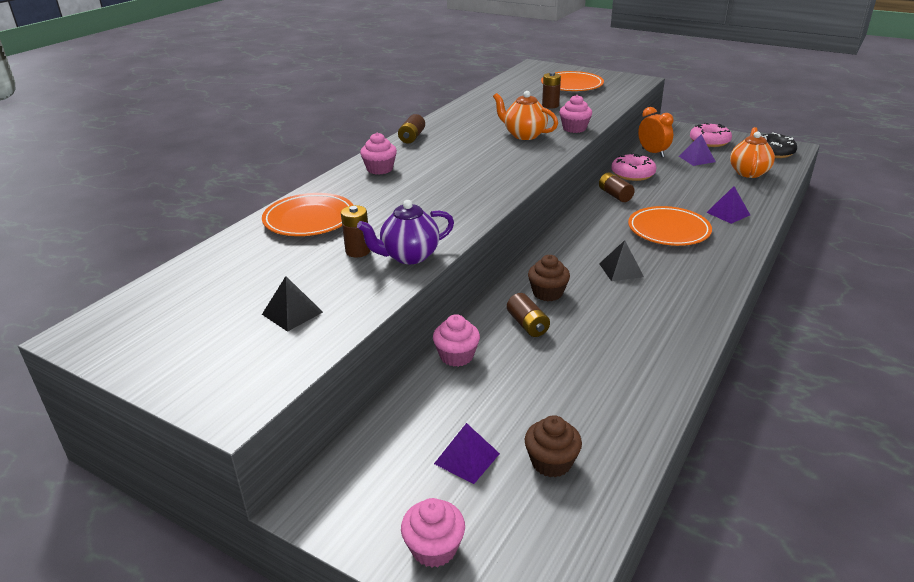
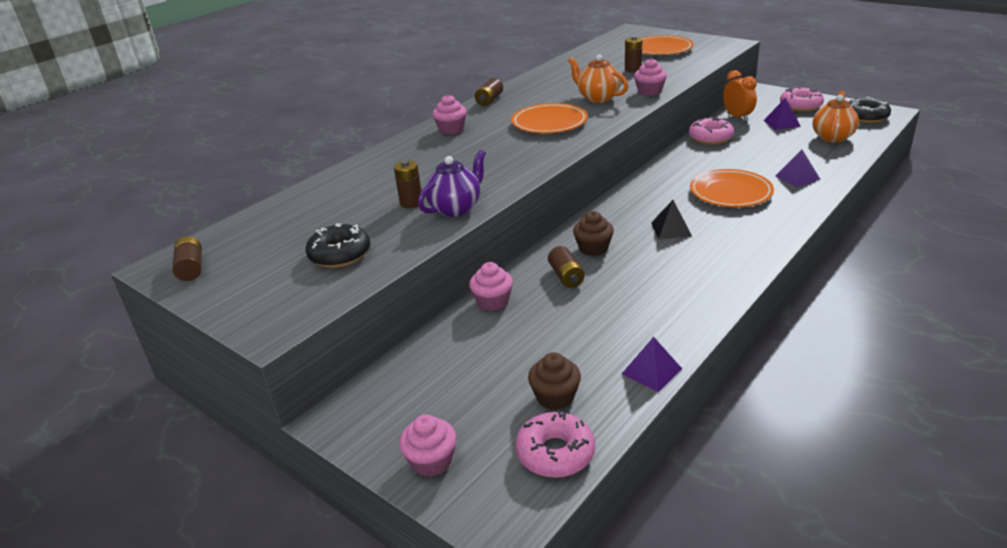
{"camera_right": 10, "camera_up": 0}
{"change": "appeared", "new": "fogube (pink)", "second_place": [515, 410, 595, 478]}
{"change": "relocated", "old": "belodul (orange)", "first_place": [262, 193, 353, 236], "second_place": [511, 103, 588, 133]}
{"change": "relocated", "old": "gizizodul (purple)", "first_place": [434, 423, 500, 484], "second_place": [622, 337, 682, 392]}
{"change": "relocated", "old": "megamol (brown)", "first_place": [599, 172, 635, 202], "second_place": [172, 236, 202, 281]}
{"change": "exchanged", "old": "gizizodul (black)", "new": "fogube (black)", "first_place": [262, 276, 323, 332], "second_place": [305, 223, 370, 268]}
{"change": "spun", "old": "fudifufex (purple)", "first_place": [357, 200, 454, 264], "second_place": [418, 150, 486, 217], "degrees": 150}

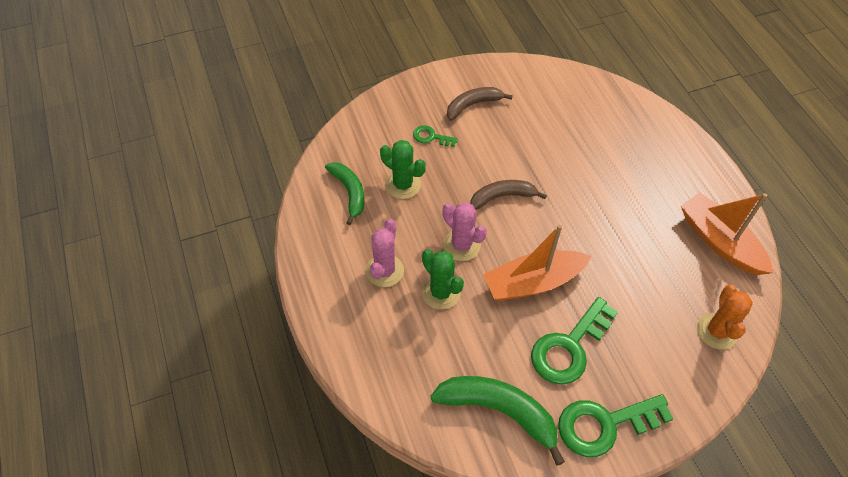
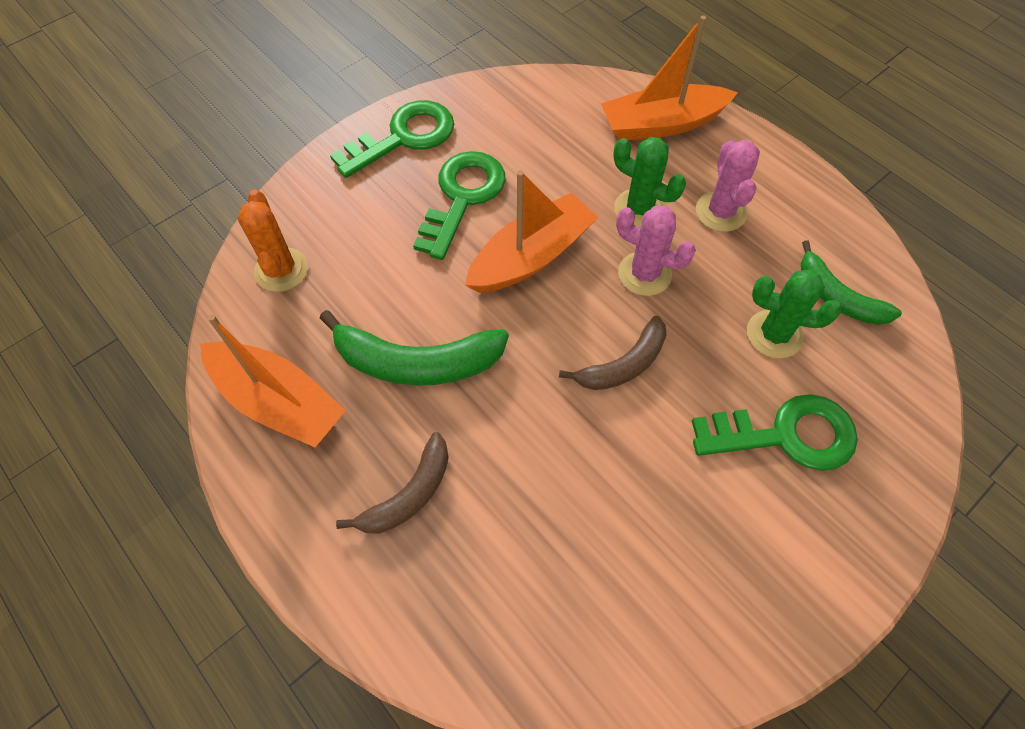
{"camera_right": 160, "camera_up": 5}
{"change": "appeared", "new": "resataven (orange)", "second_place": [601, 16, 738, 140]}
{"change": "relocated", "old": "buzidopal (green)", "first_place": [430, 376, 565, 466], "second_place": [320, 310, 509, 386]}
{"change": "relocated", "old": "buzidopal (brown)", "first_place": [447, 87, 513, 121], "second_place": [336, 432, 449, 533]}
{"change": "size", "old": "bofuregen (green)", "first_place": [413, 125, 458, 147], "second_place": [692, 394, 858, 471], "factor": 2.04}

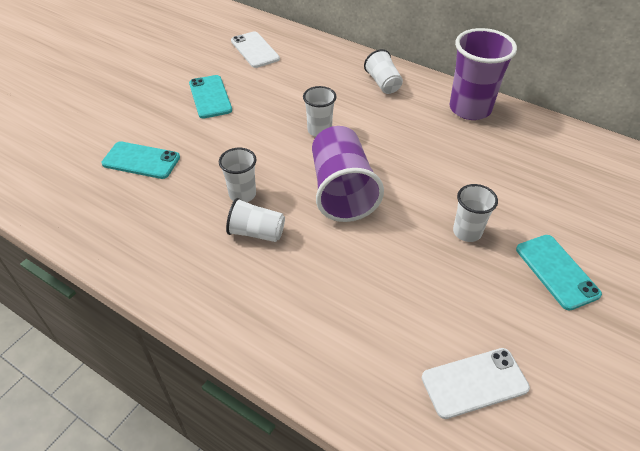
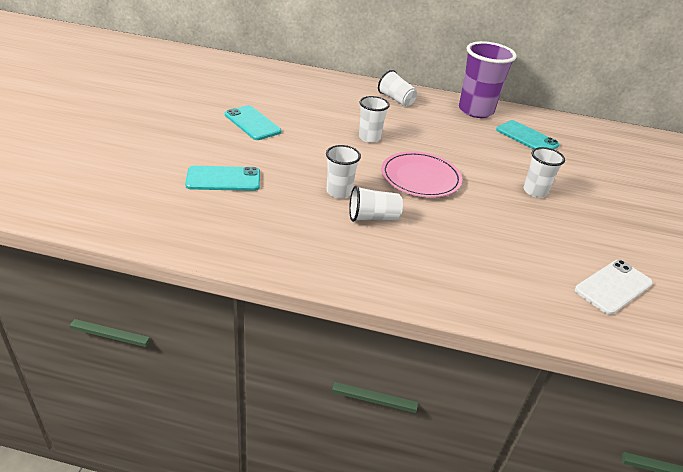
{"camera_right": -25, "camera_up": -10}
{"change": "missing", "old": "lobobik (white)", "first_place": [231, 31, 280, 68]}
{"change": "relocated", "old": "lobobik (turquoise)", "first_place": [516, 235, 602, 311], "second_place": [496, 120, 560, 149]}
{"change": "exchanged", "old": "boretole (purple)", "new": "belodul (pink)", "first_place": [312, 126, 384, 222], "second_place": [381, 151, 462, 198]}

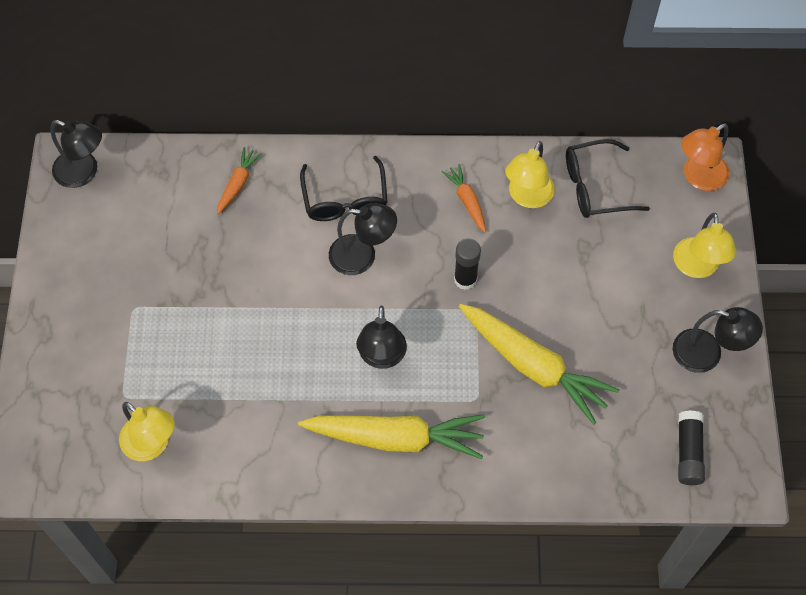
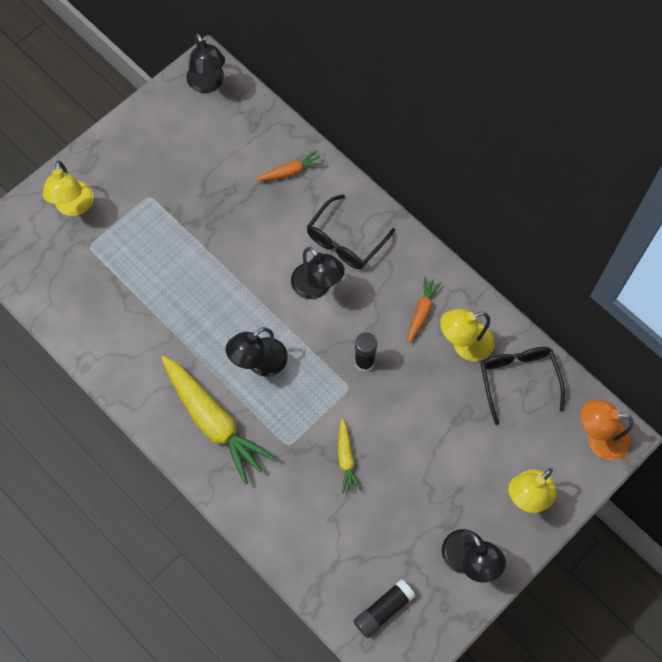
{"camera_right": 45, "camera_up": 5}
{"change": "relocated", "old": "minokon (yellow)", "first_place": [119, 402, 175, 461], "second_place": [43, 161, 94, 216]}
{"change": "spun", "old": "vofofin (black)", "first_place": [566, 139, 650, 218], "second_place": [481, 347, 565, 425], "degrees": 45}
{"change": "size", "old": "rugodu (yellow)", "first_place": [459, 304, 619, 425], "second_place": [338, 418, 361, 494], "factor": 0.48}

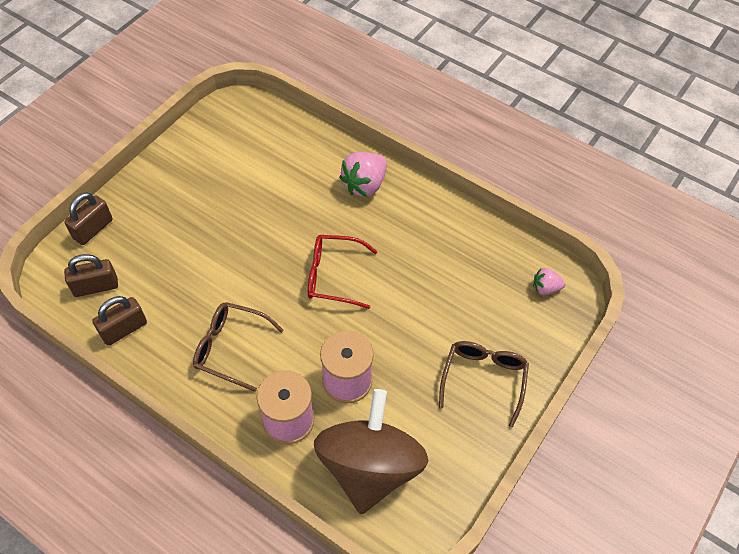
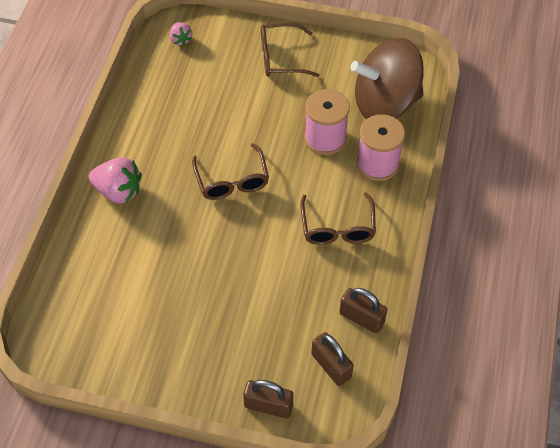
{"camera_right": -110, "camera_up": 0}
{"change": "colour", "old": "vofofin (red)", "new": "vofofin (brown)", "first_place": [308, 235, 378, 309], "second_place": [192, 143, 269, 200]}

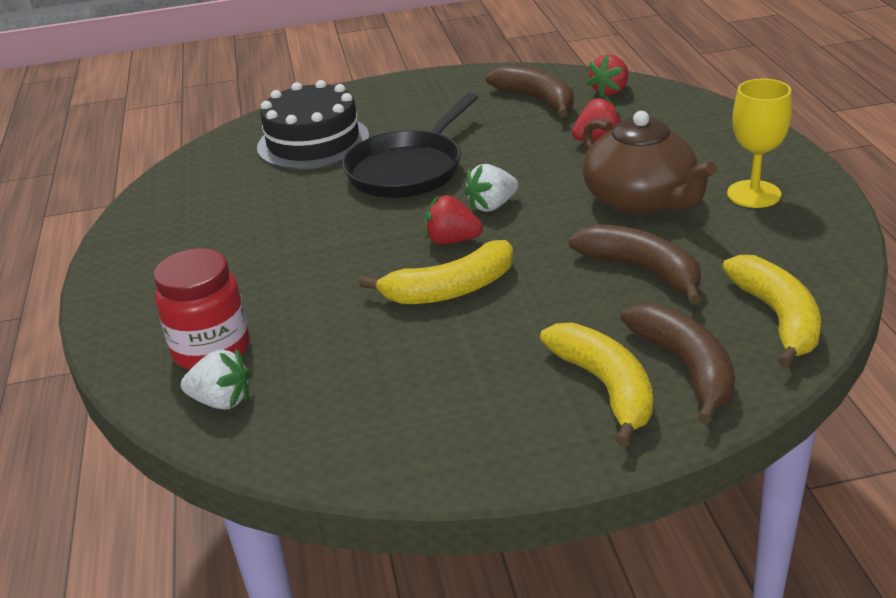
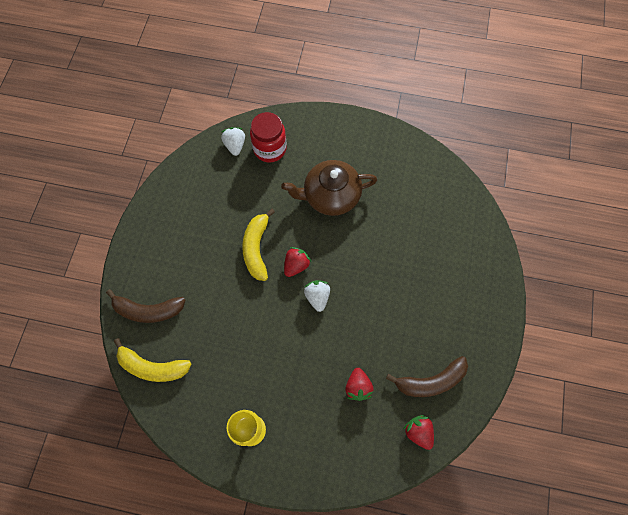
{"camera_right": 110, "camera_up": 35}
{"change": "missing", "old": "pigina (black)", "first_place": [257, 80, 369, 169]}
{"change": "missing", "old": "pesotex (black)", "first_place": [343, 93, 478, 198]}
{"change": "missing", "old": "buzidopal (yellow)", "first_place": [540, 323, 653, 447]}
{"change": "missing", "old": "buzidopal (brown)", "first_place": [569, 224, 701, 304]}
{"change": "relocated", "old": "fudifufex (brown)", "first_place": [583, 111, 717, 215], "second_place": [281, 160, 377, 216]}
{"change": "spun", "old": "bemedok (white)", "first_place": [181, 348, 251, 410], "second_place": [221, 127, 245, 156], "degrees": 135}

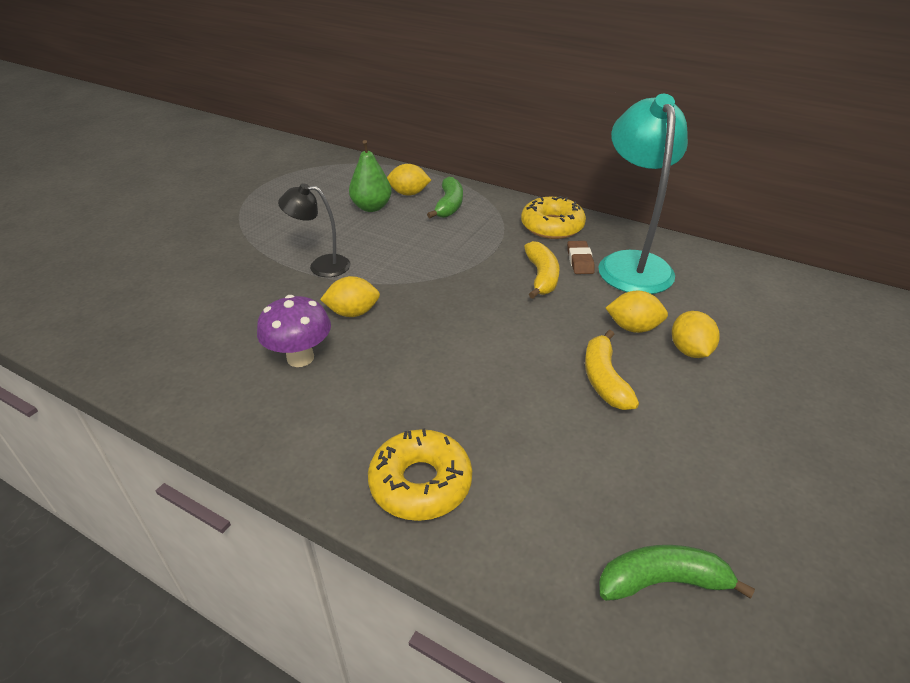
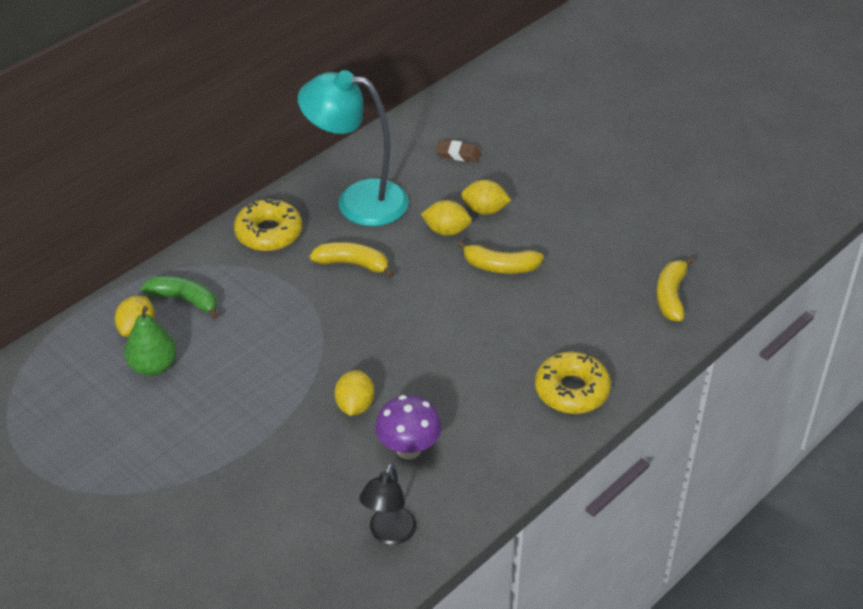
{"camera_right": -75, "camera_up": 5}
{"change": "relocated", "old": "minokon (black)", "first_place": [278, 183, 350, 277], "second_place": [359, 463, 417, 545]}
{"change": "relocated", "old": "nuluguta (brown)", "first_place": [567, 241, 595, 274], "second_place": [436, 140, 481, 163]}
{"change": "colour", "old": "buzidopal (green)", "new": "buzidopal (yellow)", "first_place": [599, 545, 755, 601], "second_place": [656, 257, 694, 321]}
{"change": "spun", "old": "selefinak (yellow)", "first_place": [606, 291, 668, 333], "second_place": [421, 200, 471, 236], "degrees": 75}

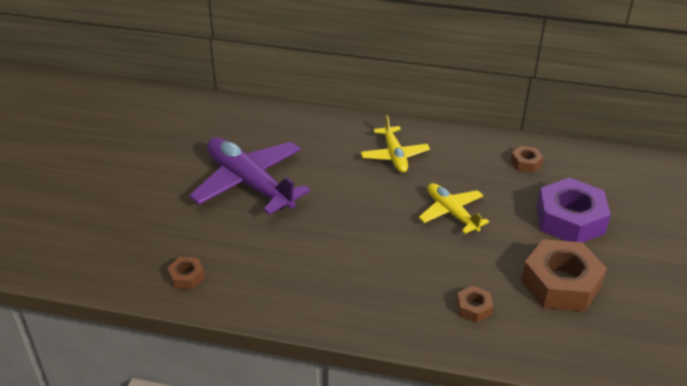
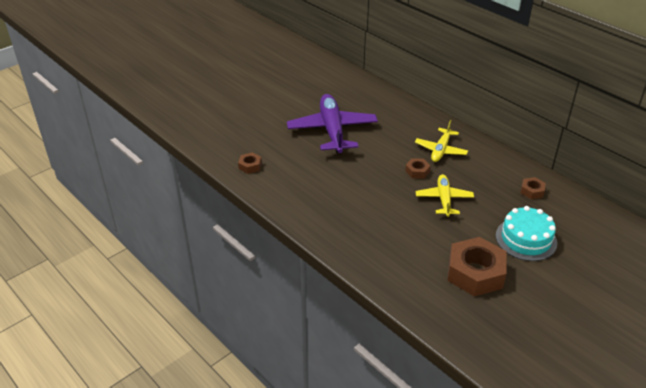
{"camera_right": 35, "camera_up": 0}
{"change": "relocated", "old": "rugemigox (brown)", "first_place": [456, 286, 493, 323], "second_place": [405, 158, 431, 179]}
{"change": "exchanged", "old": "rugemigox (purple)", "new": "pigina (turquoise)", "first_place": [536, 178, 611, 242], "second_place": [496, 206, 557, 261]}

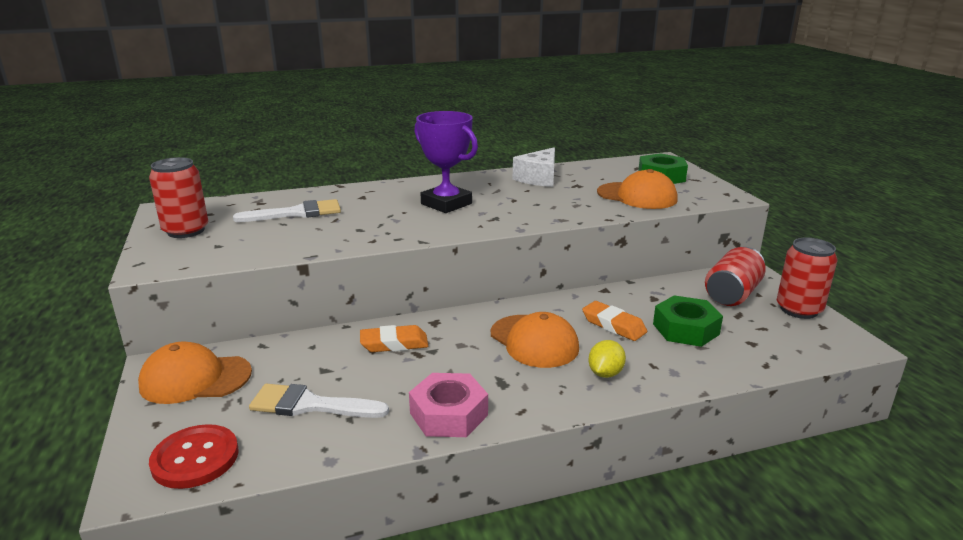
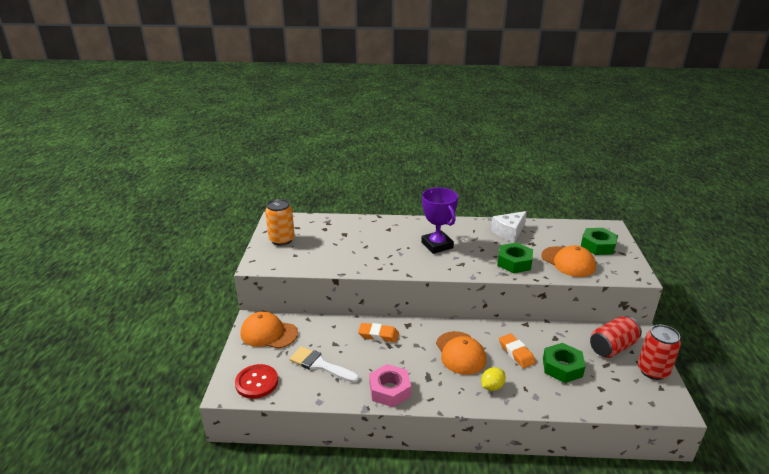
{"camera_right": 20, "camera_up": 5}
{"change": "missing", "old": "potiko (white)", "first_place": [233, 199, 341, 222]}
{"change": "appeared", "new": "rugemigox (green)", "second_place": [497, 243, 533, 273]}
{"change": "colour", "old": "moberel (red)", "new": "moberel (orange)", "first_place": [149, 157, 208, 238], "second_place": [265, 199, 295, 245]}

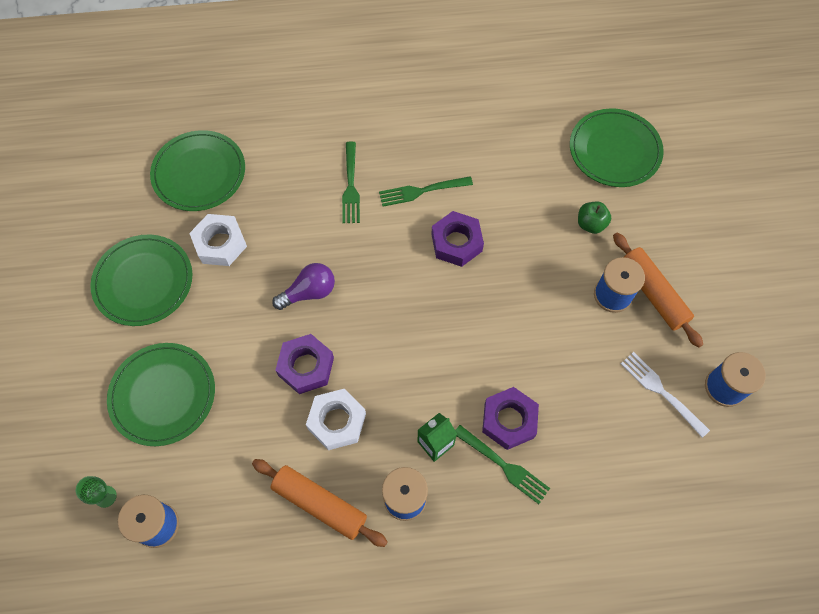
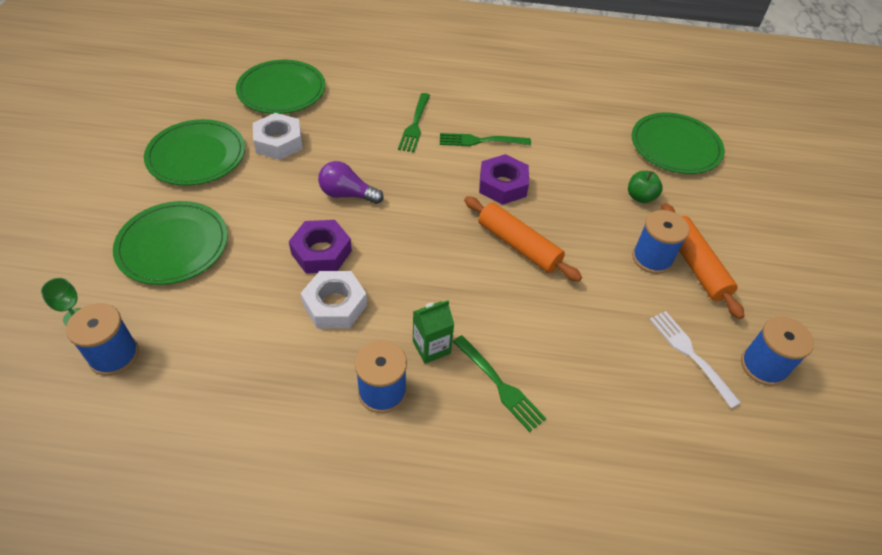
{"camera_right": 10, "camera_up": -15}
{"change": "missing", "old": "rugemigox (purple)", "first_place": [482, 387, 539, 450]}
{"change": "relocated", "old": "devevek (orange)", "first_place": [252, 459, 388, 547], "second_place": [464, 196, 582, 282]}
{"change": "spun", "old": "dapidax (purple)", "first_place": [272, 263, 335, 310], "second_place": [318, 161, 384, 204], "degrees": -150}

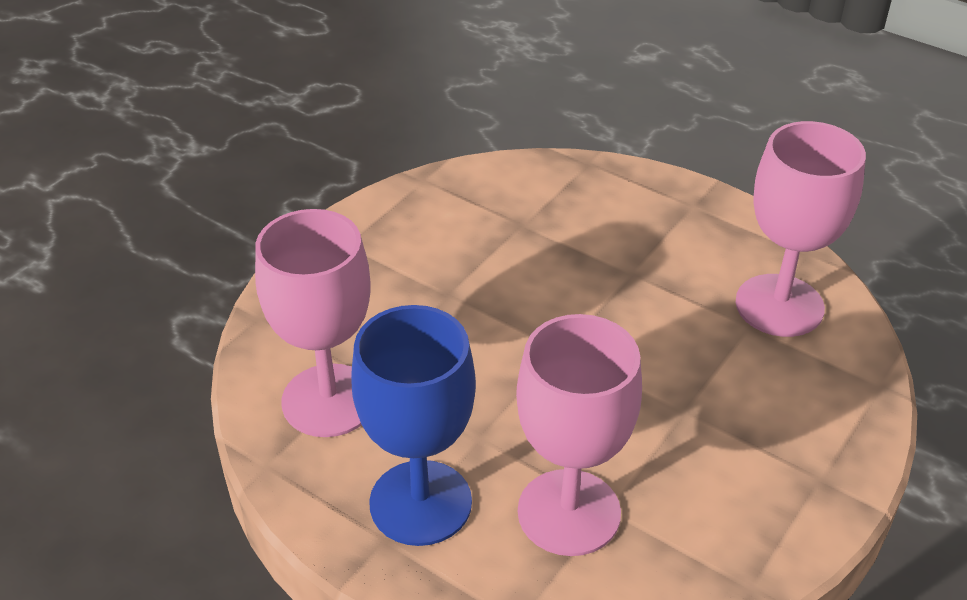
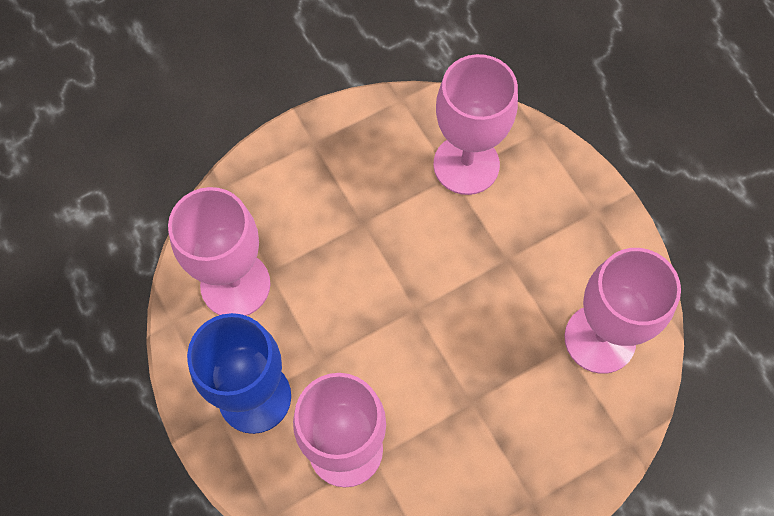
{"camera_right": 25, "camera_up": 25}
{"change": "appeared", "new": "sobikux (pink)", "second_place": [433, 54, 518, 195]}

